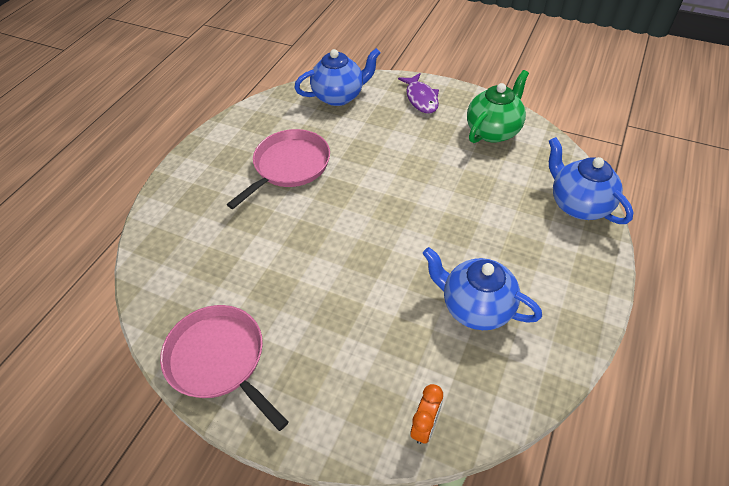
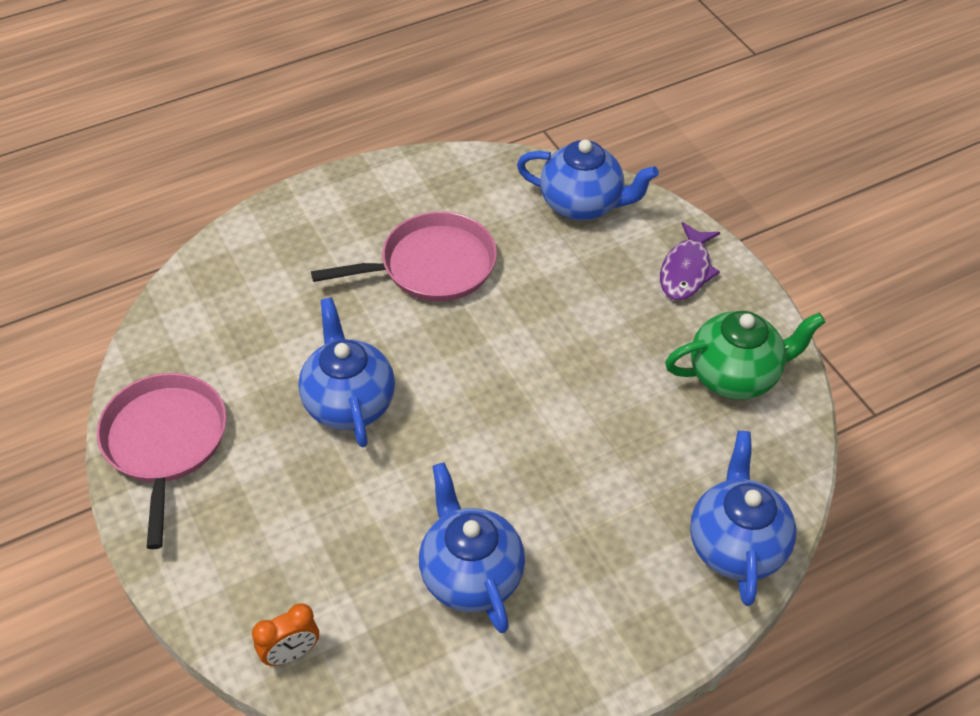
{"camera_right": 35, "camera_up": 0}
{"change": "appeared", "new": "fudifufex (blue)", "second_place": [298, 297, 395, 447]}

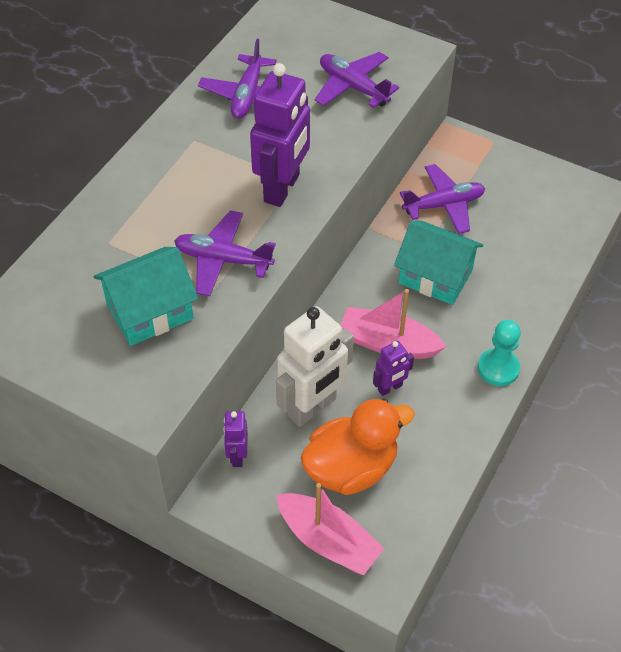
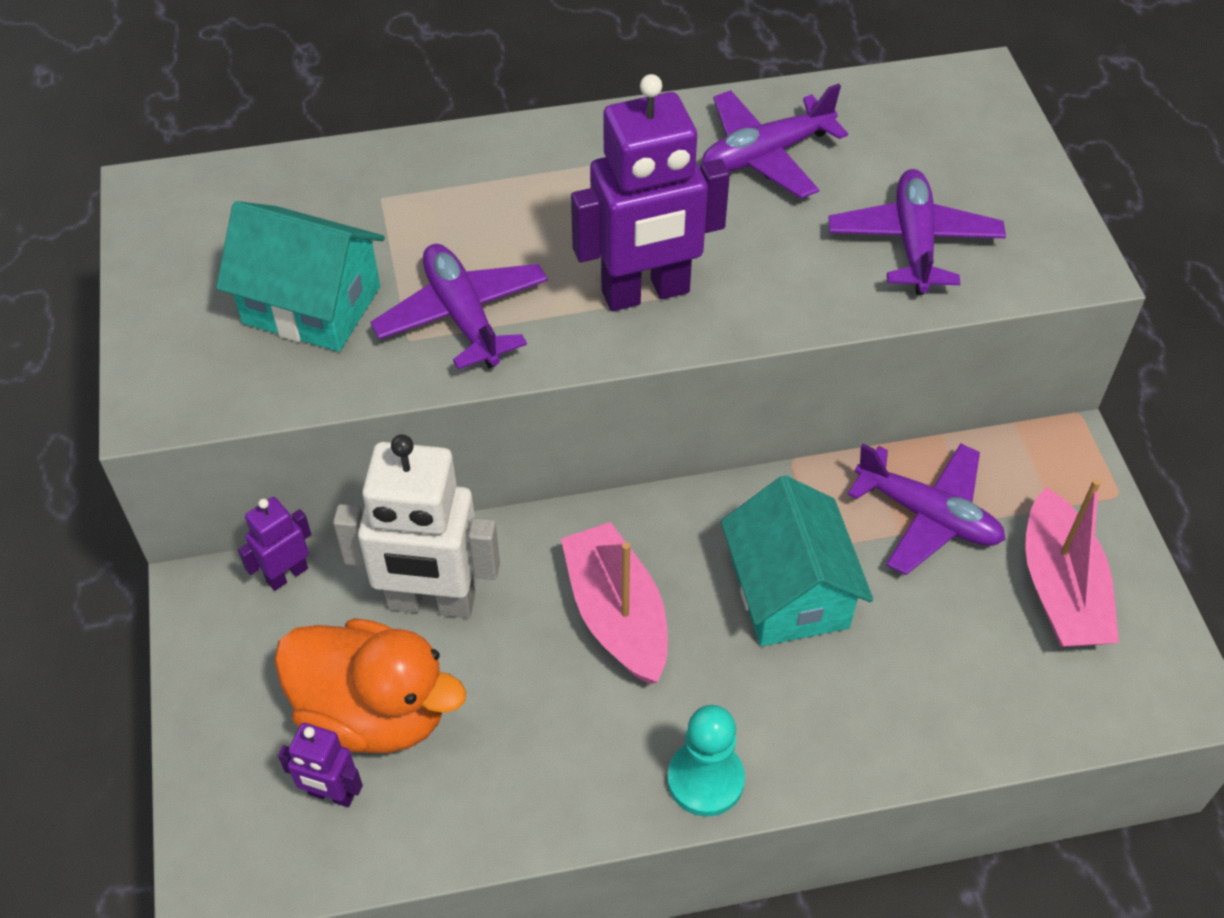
{"camera_right": 50, "camera_up": 0}
{"change": "relocated", "old": "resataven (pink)", "first_place": [276, 483, 385, 575], "second_place": [1025, 479, 1119, 647]}
{"change": "relocated", "old": "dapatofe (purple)", "first_place": [373, 341, 414, 396], "second_place": [278, 723, 363, 807]}

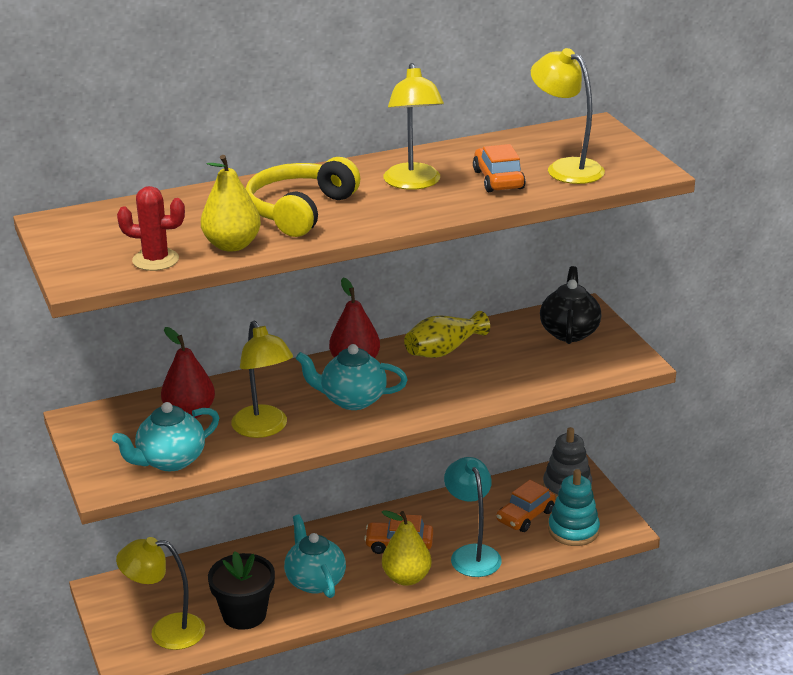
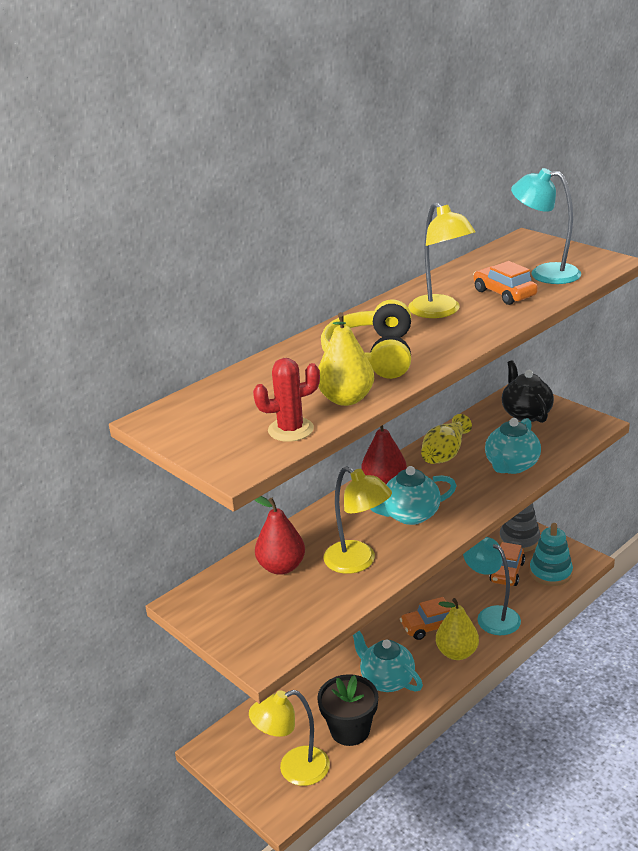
{"camera_right": -20, "camera_up": 0}
{"change": "relocated", "old": "fudifufex (turquoise)", "first_place": [112, 402, 219, 471], "second_place": [485, 418, 541, 474]}
{"change": "colour", "old": "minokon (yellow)", "new": "minokon (turquoise)", "first_place": [531, 48, 605, 184], "second_place": [511, 168, 581, 284]}

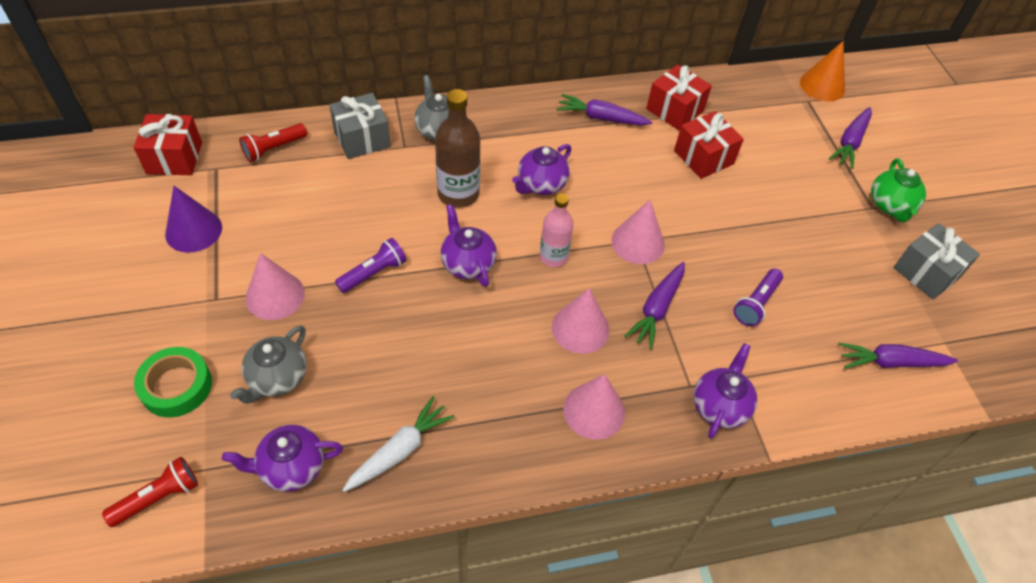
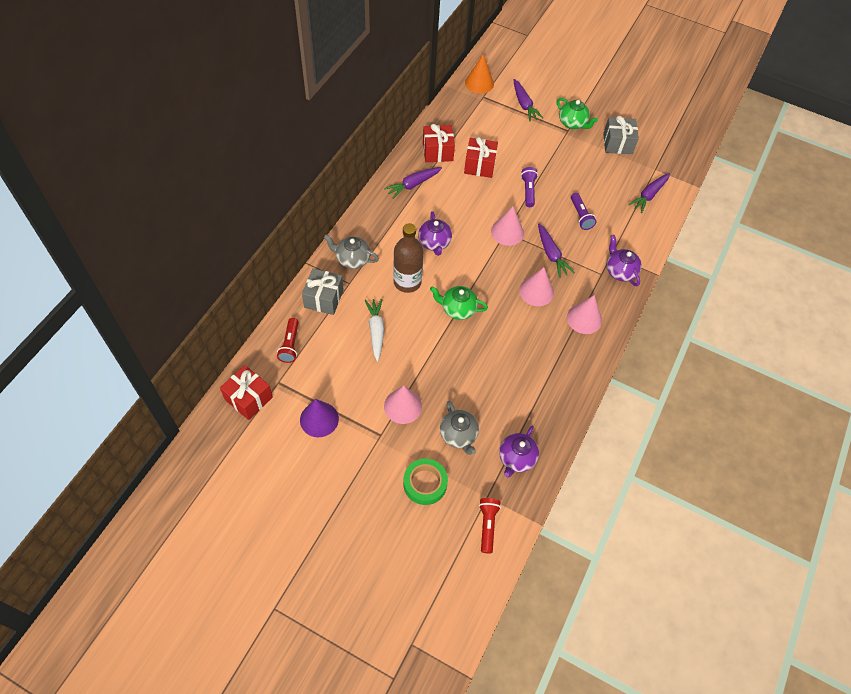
{"camera_right": -50, "camera_up": 5}
{"change": "missing", "old": "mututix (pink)", "first_place": [539, 194, 574, 267]}
{"change": "relocated", "old": "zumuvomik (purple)", "first_place": [335, 238, 407, 293], "second_place": [521, 167, 538, 207]}
{"change": "relocated", "old": "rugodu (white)", "first_place": [343, 396, 455, 492], "second_place": [365, 298, 384, 362]}
{"change": "colour", "old": "fudifufex (purple)", "new": "fudifufex (green)", "first_place": [440, 204, 497, 287], "second_place": [430, 286, 488, 320]}

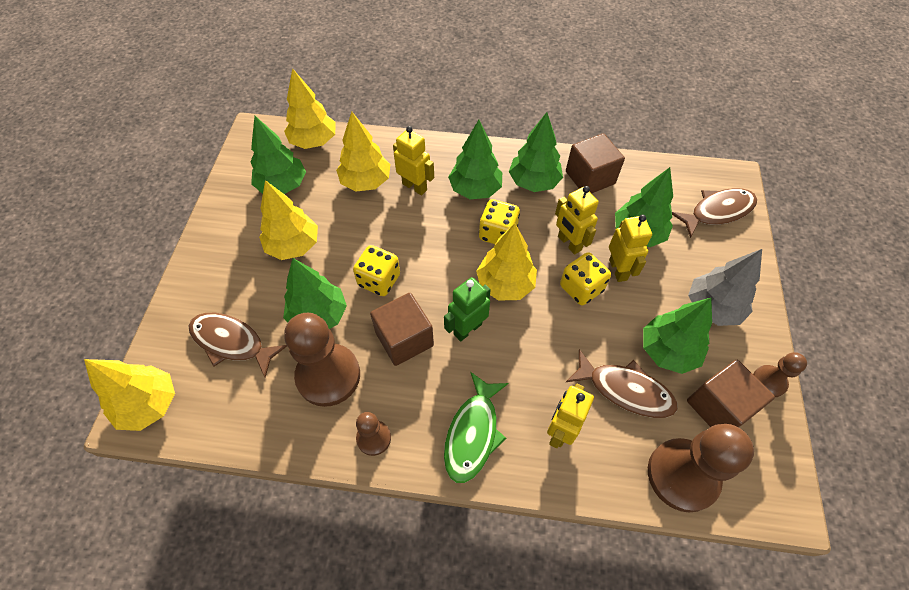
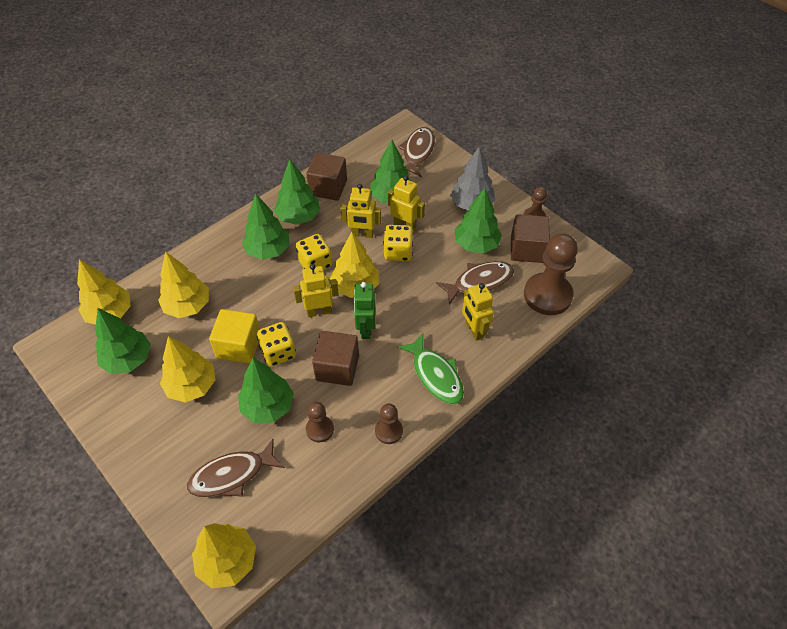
{"camera_right": -50, "camera_up": -5}
{"change": "appeared", "new": "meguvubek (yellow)", "second_place": [209, 309, 260, 364]}
{"change": "relocated", "old": "dapatofe (yellow)", "first_place": [393, 126, 434, 196], "second_place": [293, 264, 339, 317]}
{"change": "size", "old": "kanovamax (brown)", "first_place": [284, 313, 360, 407], "second_place": [306, 402, 334, 442], "factor": 0.51}

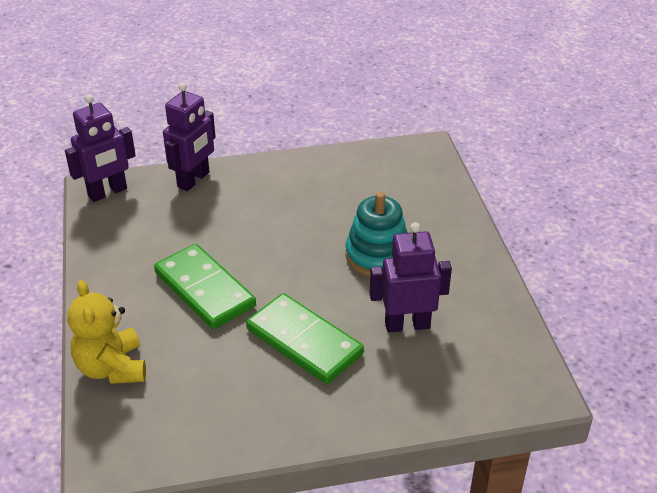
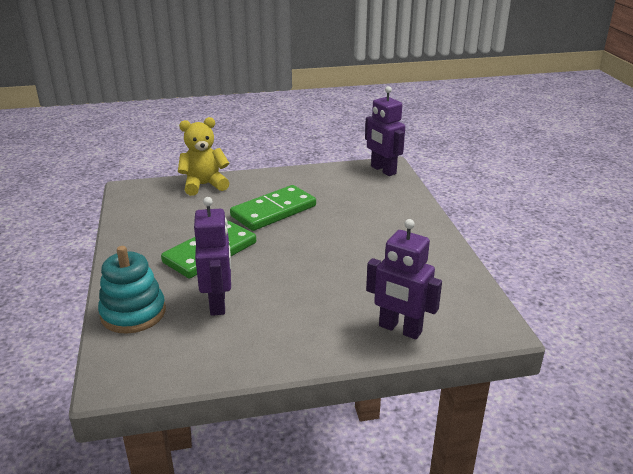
{"camera_right": 90, "camera_up": -10}
{"change": "relocated", "old": "dapatofe (purple)", "first_place": [163, 82, 216, 191], "second_place": [366, 219, 442, 340]}
{"change": "relocated", "old": "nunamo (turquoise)", "first_place": [345, 192, 407, 276], "second_place": [98, 246, 166, 334]}

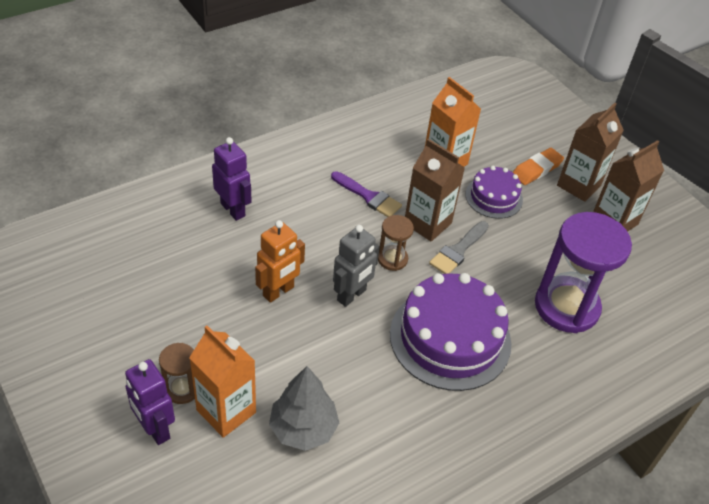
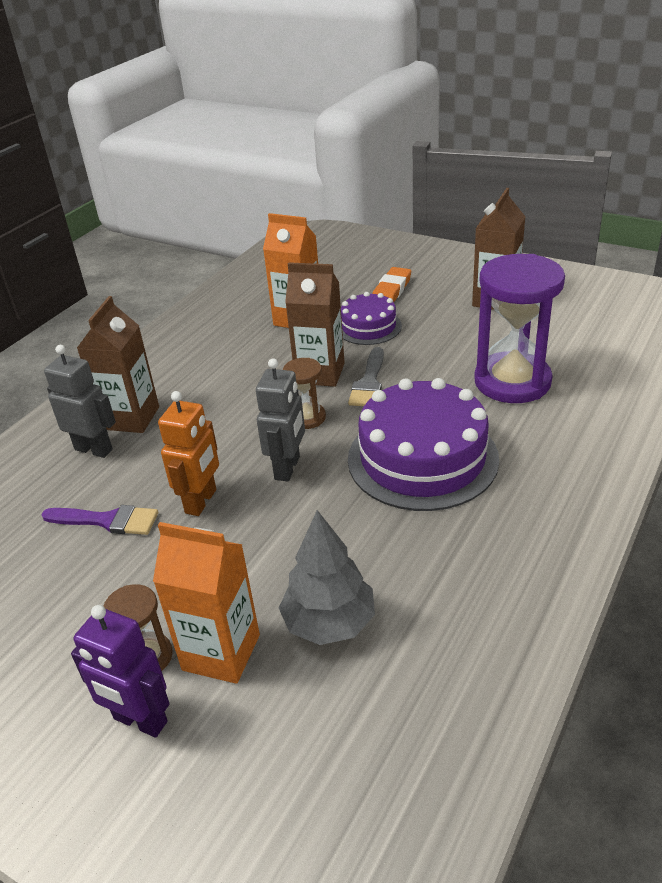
{"camera_right": -20, "camera_up": -10}
{"change": "relocated", "old": "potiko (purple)", "first_place": [331, 171, 402, 217], "second_place": [41, 505, 158, 535]}
{"change": "relocated", "old": "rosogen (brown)", "first_place": [557, 103, 624, 202], "second_place": [77, 296, 159, 433]}
{"change": "colour", "old": "dapatofe (purple)", "new": "dapatofe (grey)", "first_place": [212, 137, 252, 221], "second_place": [44, 345, 116, 458]}

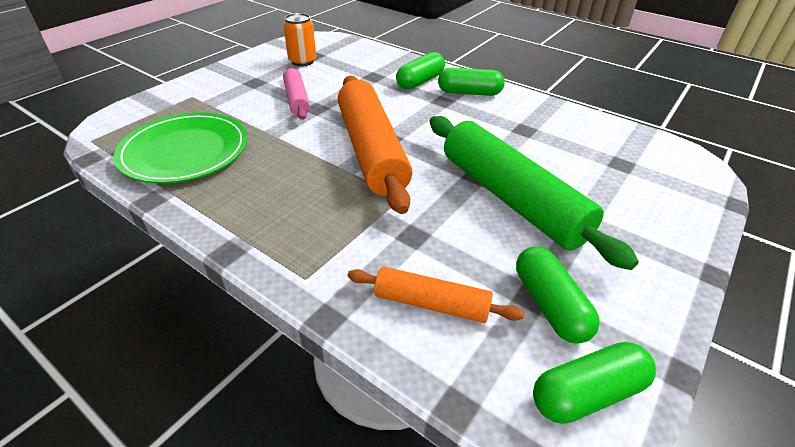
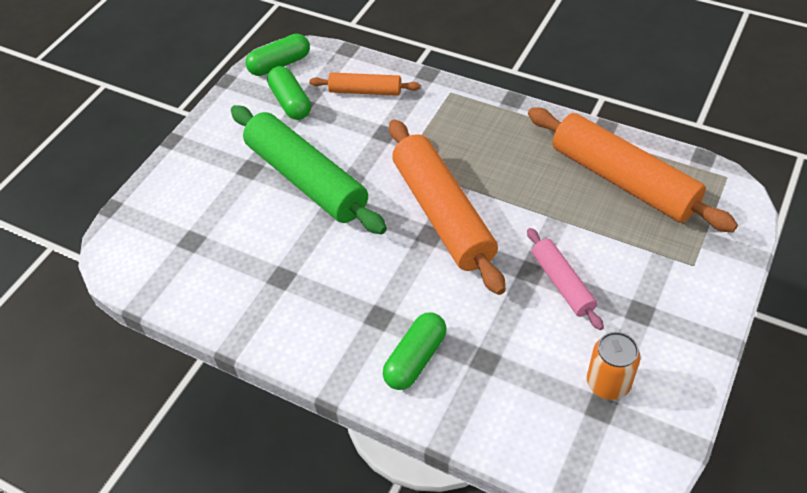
{"camera_right": 175, "camera_up": 10}
{"change": "missing", "old": "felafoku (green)", "first_place": [438, 68, 505, 96]}
{"change": "exchanged", "old": "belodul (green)", "new": "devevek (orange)", "first_place": [114, 113, 248, 183], "second_place": [528, 108, 738, 233]}

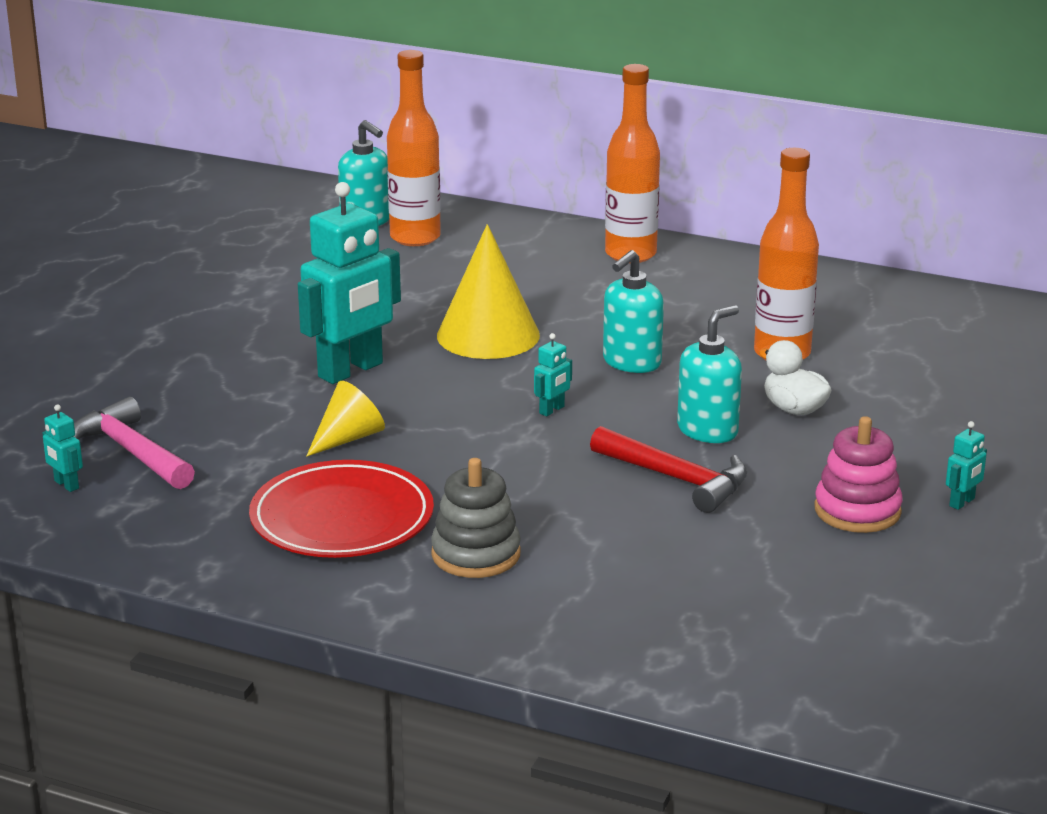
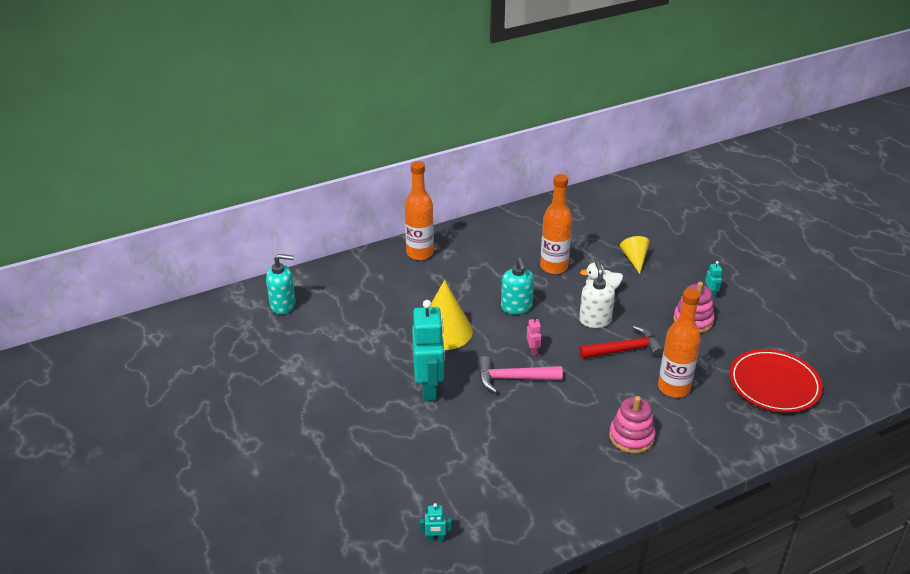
{"camera_right": -50, "camera_up": 10}
{"change": "relocated", "old": "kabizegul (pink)", "first_place": [74, 397, 195, 489], "second_place": [478, 356, 563, 393]}
{"change": "relocated", "old": "belodul (red)", "first_place": [249, 460, 434, 558], "second_place": [729, 349, 823, 413]}
{"change": "relocated", "old": "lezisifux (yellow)", "first_place": [306, 381, 385, 457], "second_place": [620, 236, 650, 274]}
{"change": "relocated", "old": "mututix (orange)", "first_place": [387, 50, 441, 246], "second_place": [658, 288, 701, 398]}
{"change": "colour", "old": "nunamo (grey)", "new": "nunamo (pink)", "first_place": [431, 458, 521, 578], "second_place": [609, 396, 656, 453]}
{"change": "colour", "old": "dapatofe (turquoise)", "new": "dapatofe (pink)", "first_place": [534, 333, 572, 416], "second_place": [526, 317, 541, 356]}
{"change": "colour", "old": "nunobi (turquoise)", "new": "nunobi (white)", "first_place": [677, 305, 742, 443], "second_place": [579, 261, 615, 328]}

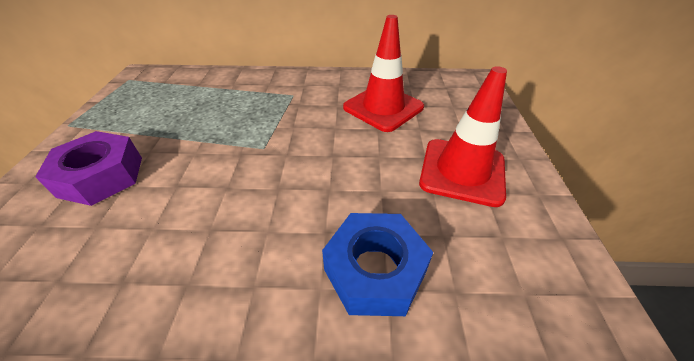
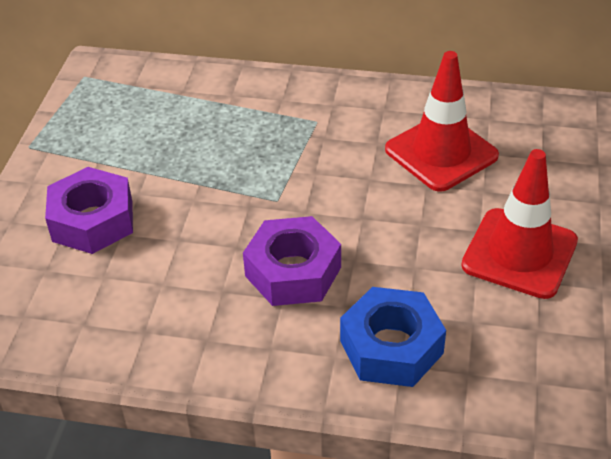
{"camera_right": 10, "camera_up": 0}
{"change": "appeared", "new": "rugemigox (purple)", "second_place": [243, 216, 341, 306]}

